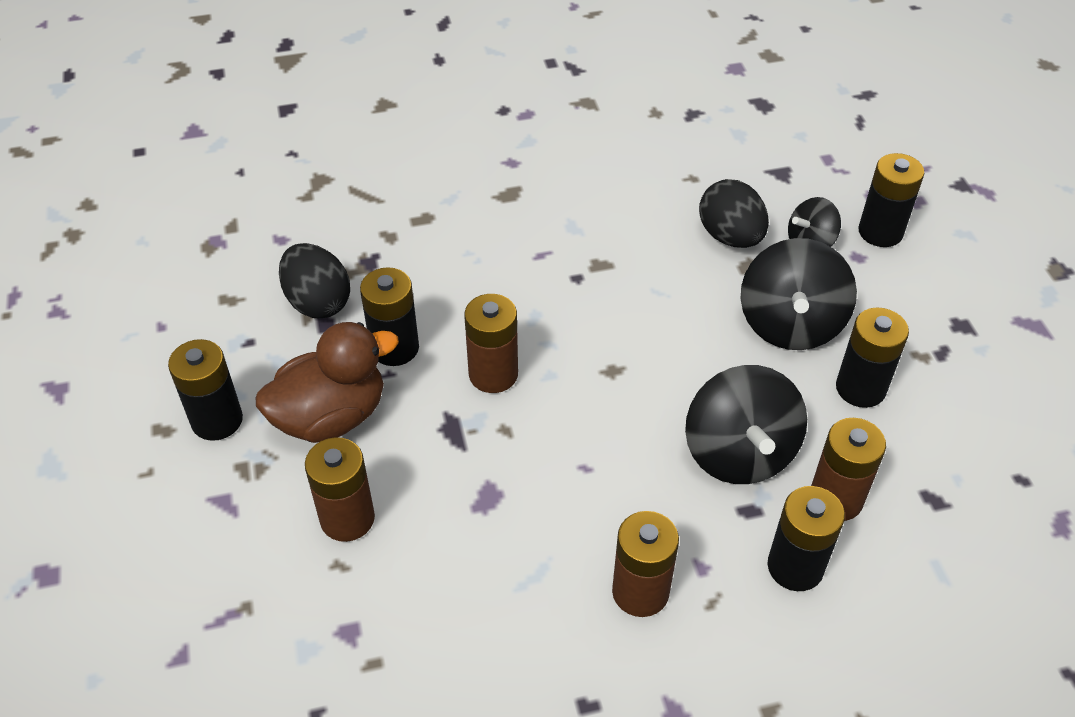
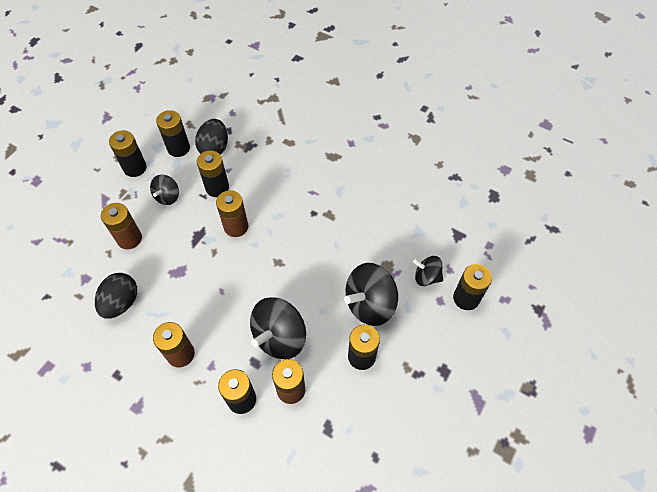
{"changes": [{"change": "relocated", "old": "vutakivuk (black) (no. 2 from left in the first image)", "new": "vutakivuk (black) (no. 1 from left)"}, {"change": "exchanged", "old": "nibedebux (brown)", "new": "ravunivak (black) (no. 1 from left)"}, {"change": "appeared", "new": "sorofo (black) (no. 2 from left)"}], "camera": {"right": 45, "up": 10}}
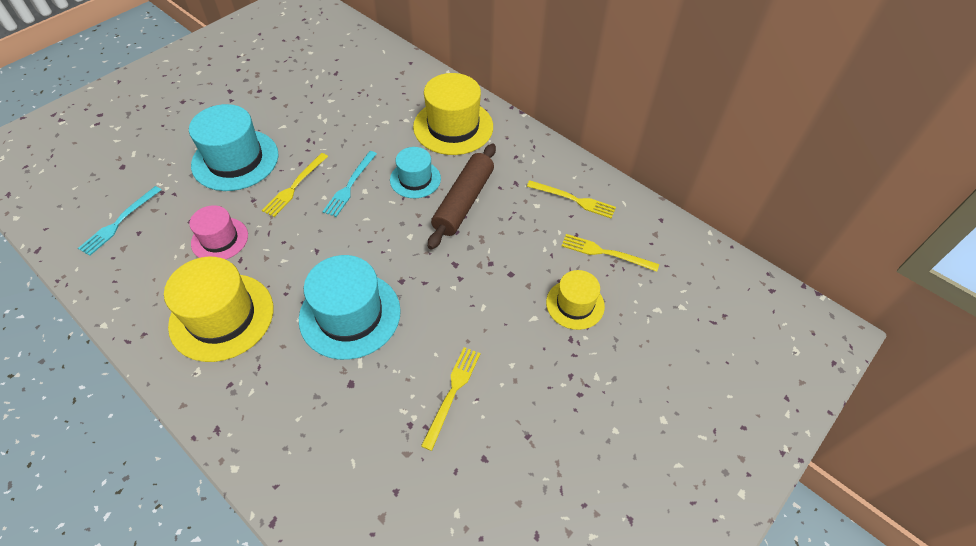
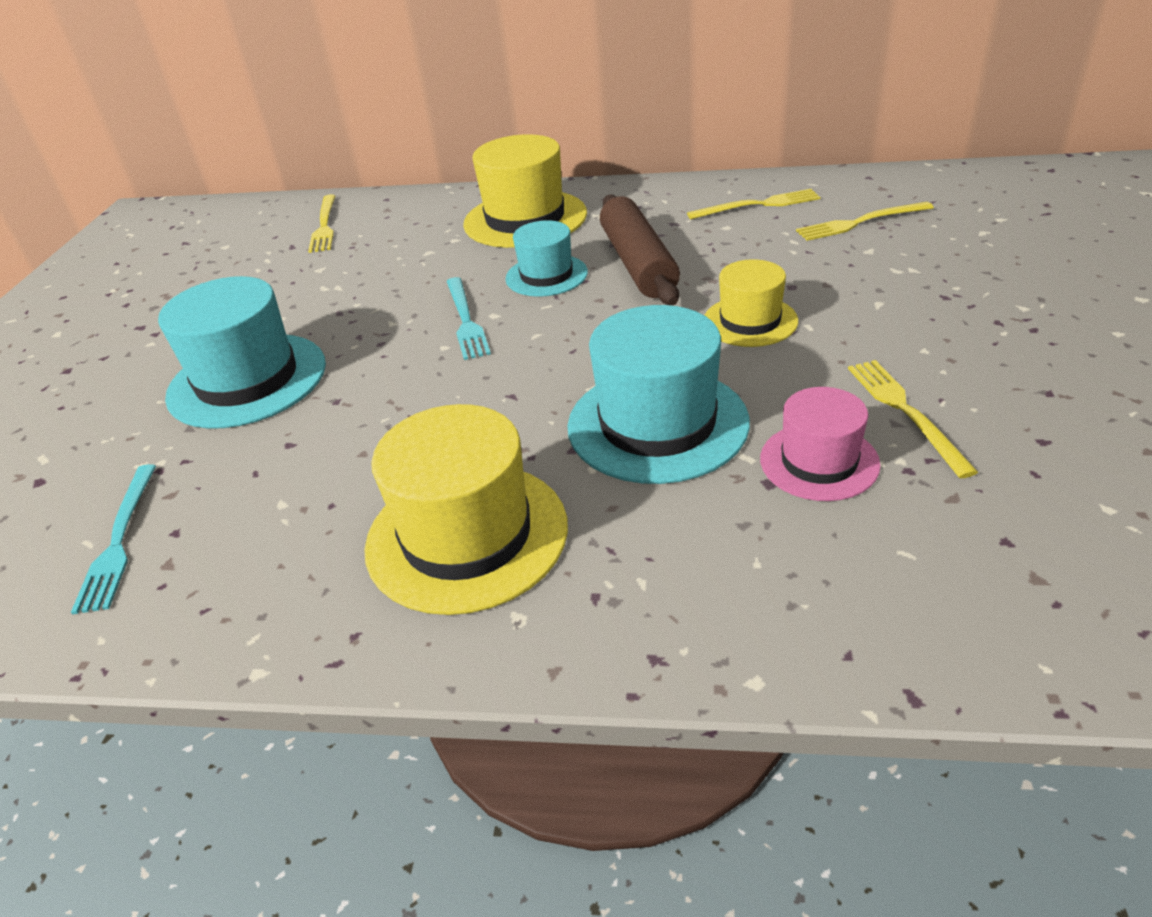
{"changes": [{"change": "relocated", "old": "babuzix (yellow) (no. 1 from left)"}, {"change": "relocated", "old": "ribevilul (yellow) (no. 3 from left)"}, {"change": "relocated", "old": "ribevilul (pink)"}], "camera": {"right": -30, "up": -15}}
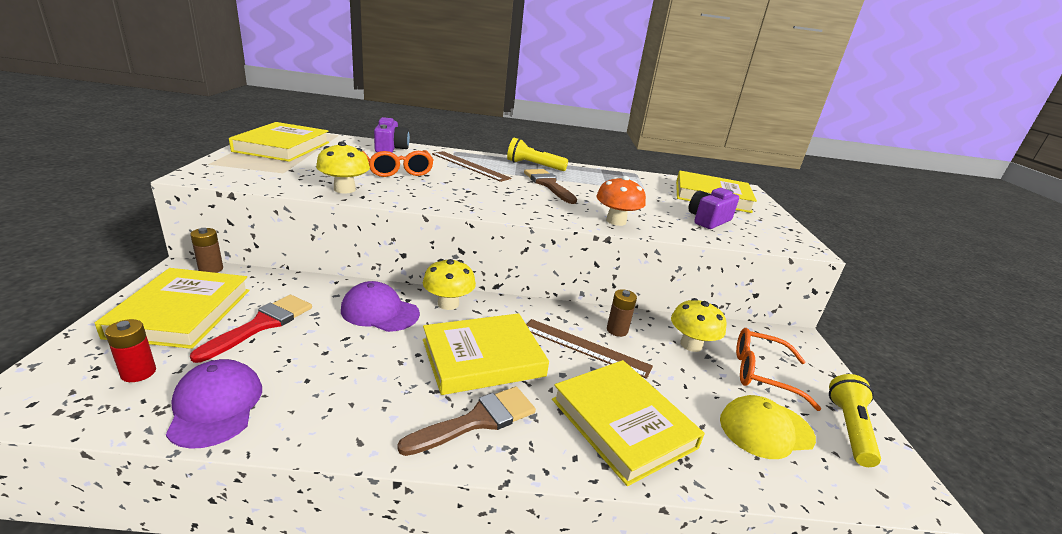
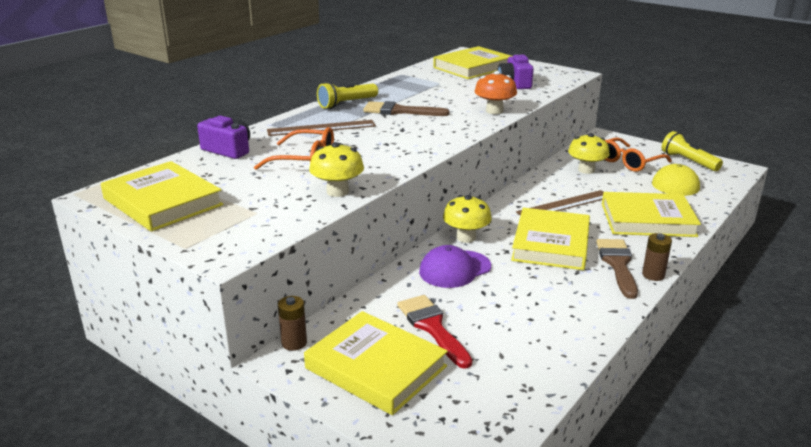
{"changes": [{"change": "relocated", "old": "sorofo (brown) (no. 2 from left)"}, {"change": "missing", "old": "sorofo (red)"}, {"change": "missing", "old": "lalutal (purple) (no. 1 from left)"}], "camera": {"right": -50, "up": 0}}
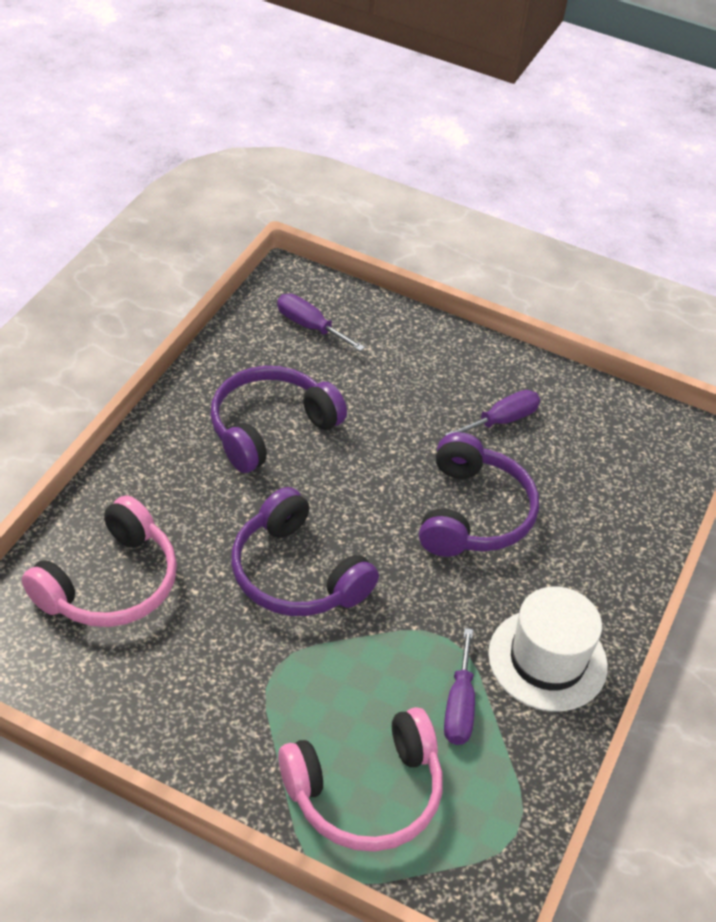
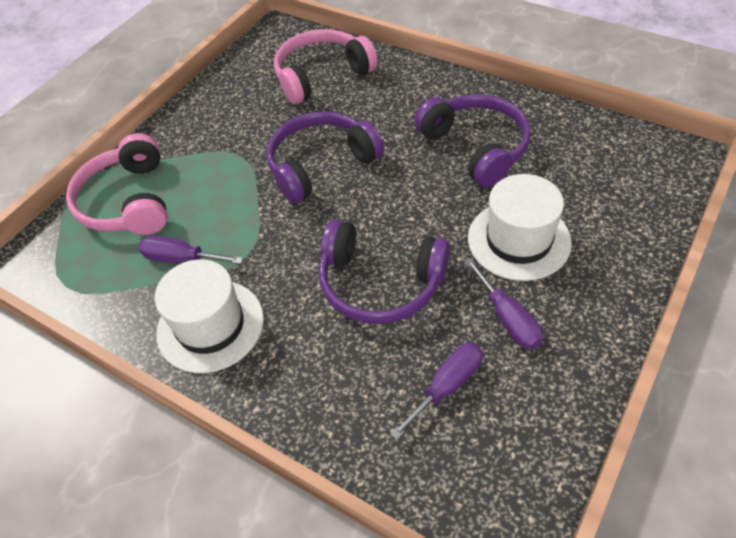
{"changes": [{"change": "spun", "old": "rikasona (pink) (no. 1 from left in the first image)", "degrees": 105}, {"change": "relocated", "old": "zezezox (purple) (no. 1 from left in the first image)", "new": "zezezox (purple) (no. 2 from left)"}, {"change": "appeared", "new": "ribevilul (white) (no. 2 from left)"}], "camera": {"right": 105, "up": 5}}
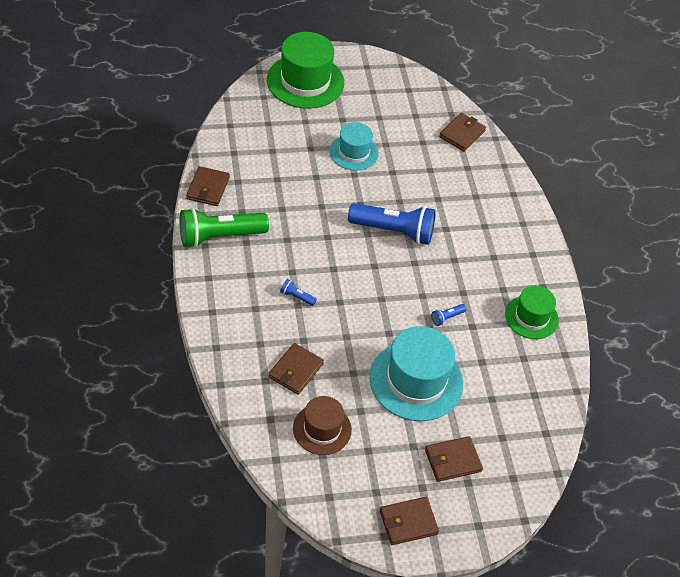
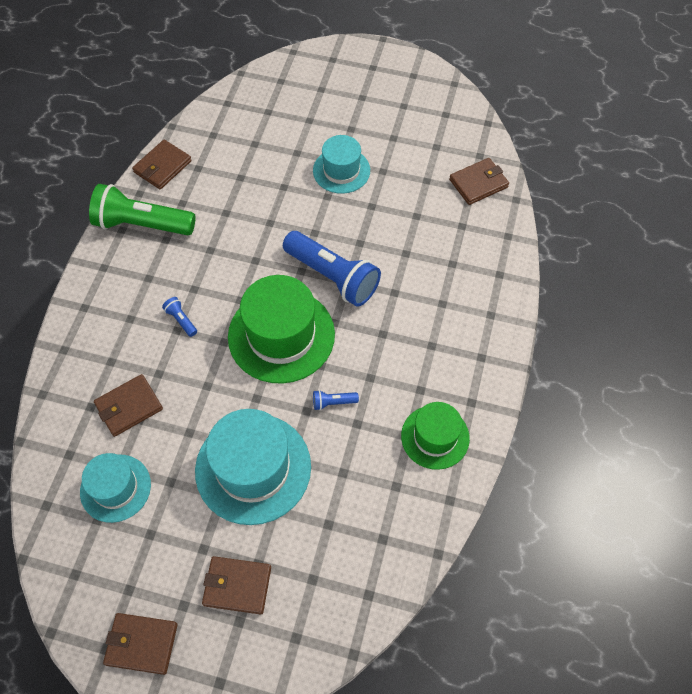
{"changes": [{"change": "colour", "old": "ribevilul (brown)", "new": "ribevilul (turquoise) (no. 1 from left)"}, {"change": "relocated", "old": "ribevilul (green) (no. 1 from left)"}], "camera": {"right": 30, "up": 10}}
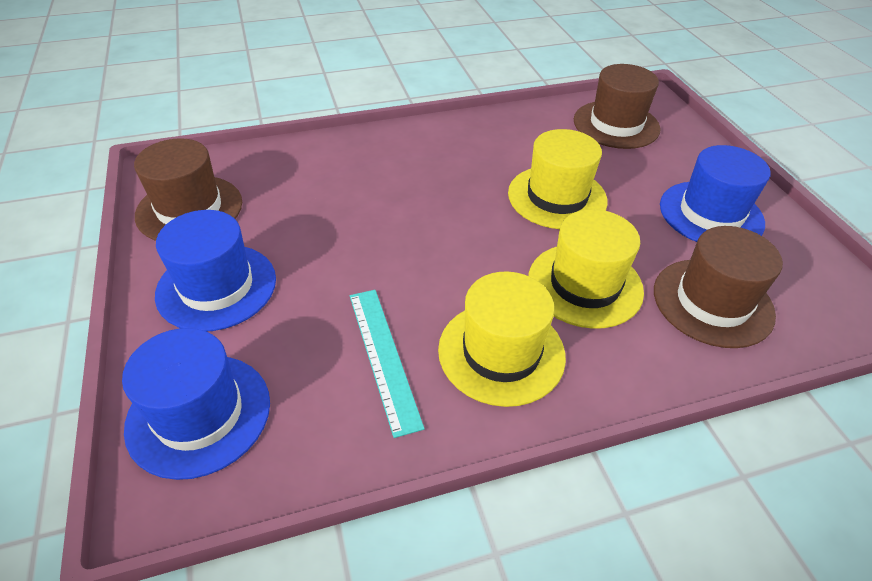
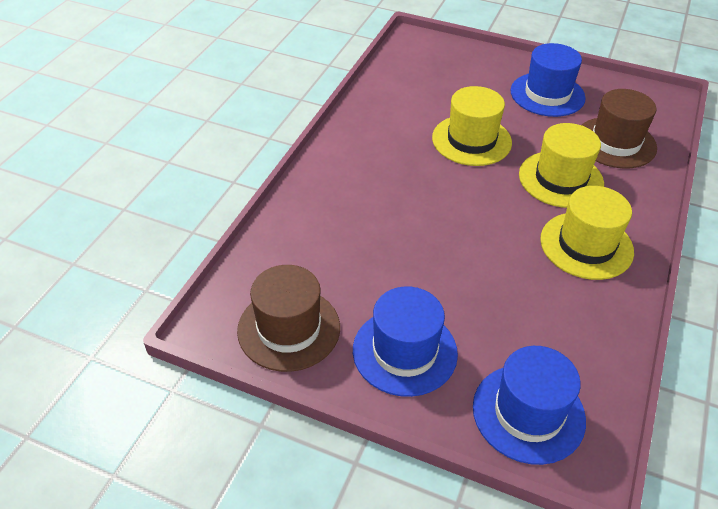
{"changes": [{"change": "missing", "old": "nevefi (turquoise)"}, {"change": "missing", "old": "ribevilul (brown) (no. 2 from left)"}], "camera": {"right": -50, "up": 0}}
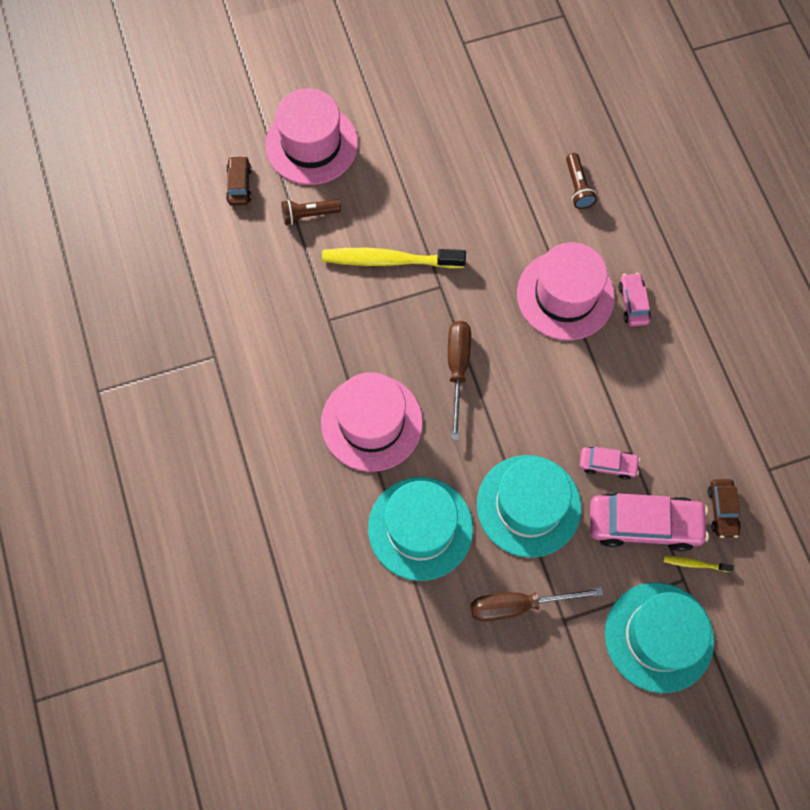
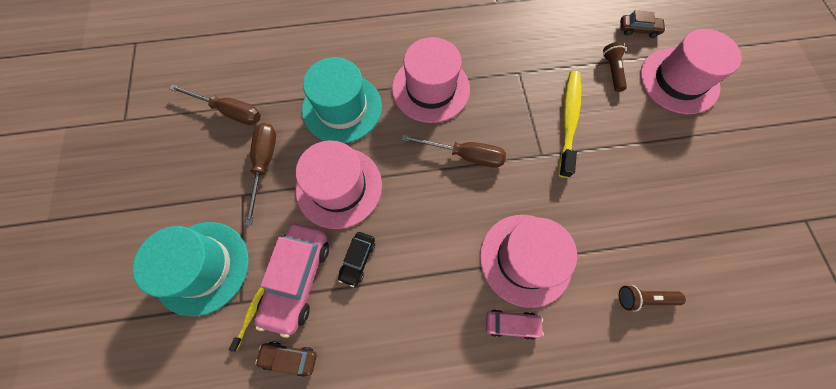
{"changes": [{"change": "appeared", "new": "zezezox (brown) (no. 1 from left)"}, {"change": "colour", "old": "ribevilul (turquoise) (no. 2 from left)", "new": "ribevilul (pink) (no. 1 from left)"}, {"change": "colour", "old": "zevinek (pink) (no. 1 from left)", "new": "zevinek (black)"}], "camera": {"right": 100, "up": 0}}
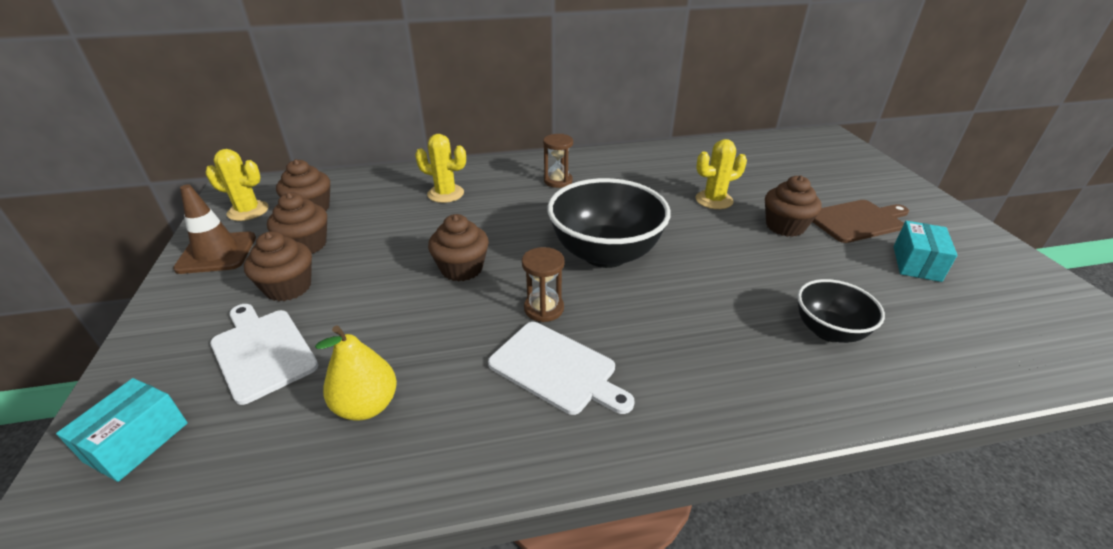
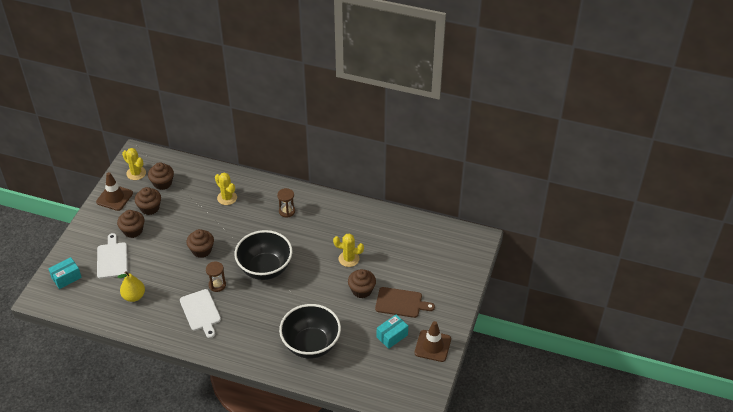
{"changes": [{"change": "size", "old": "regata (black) (no. 2 from left)", "factor": 1.78}, {"change": "appeared", "new": "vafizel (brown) (no. 2 from left)"}], "camera": {"right": 30, "up": 10}}
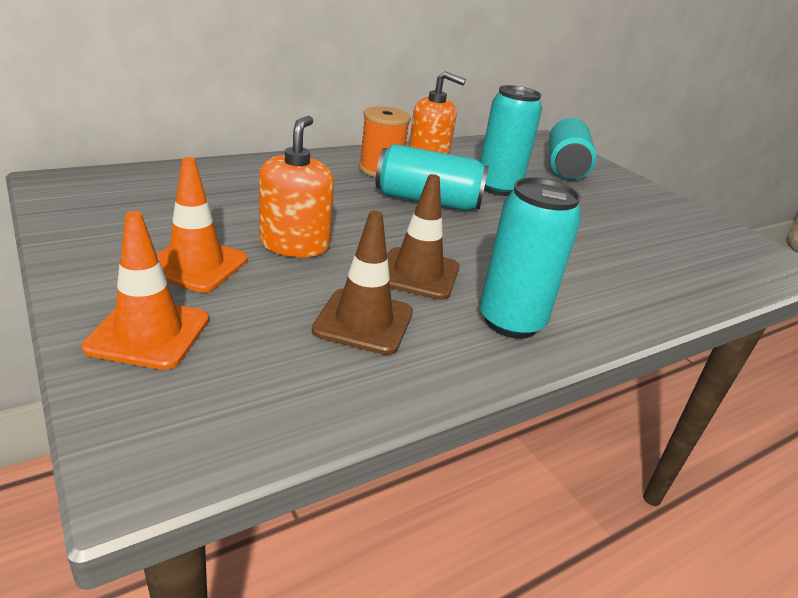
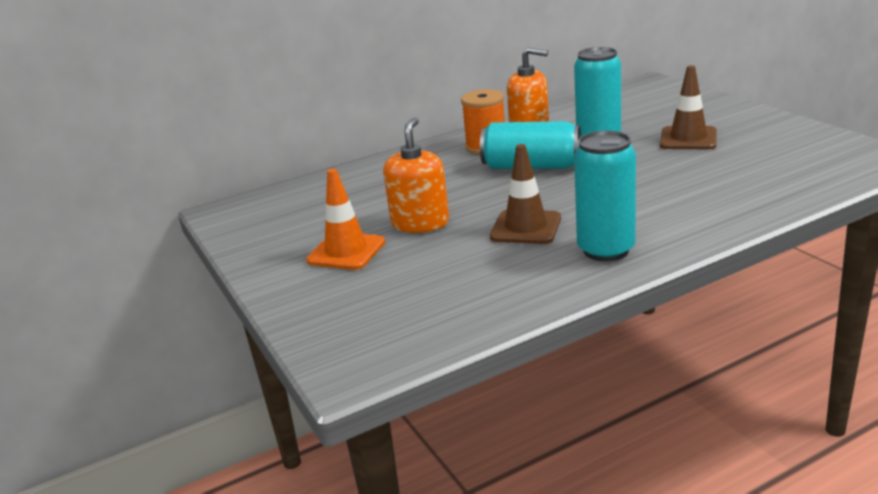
{"changes": [{"change": "relocated", "old": "vafizel (brown) (no. 1 from left in the first image)", "new": "vafizel (brown) (no. 2 from left)"}, {"change": "missing", "old": "vafizel (orange) (no. 1 from left)"}, {"change": "missing", "old": "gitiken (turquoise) (no. 4 from left)"}], "camera": {"right": 10, "up": -5}}
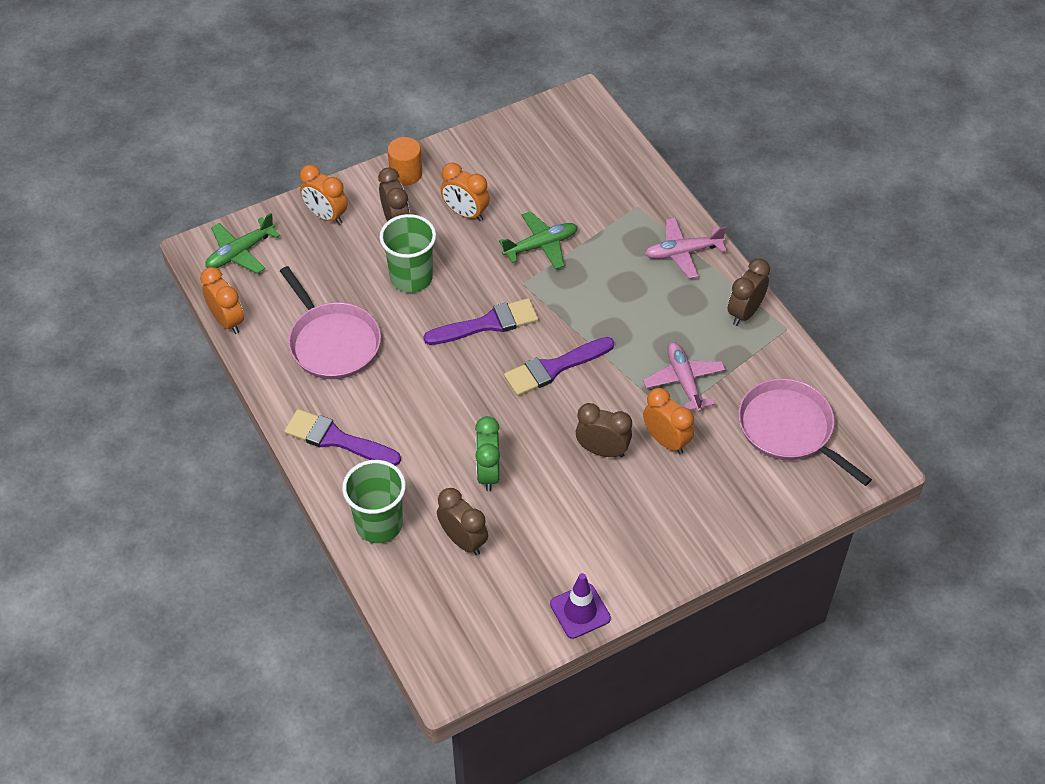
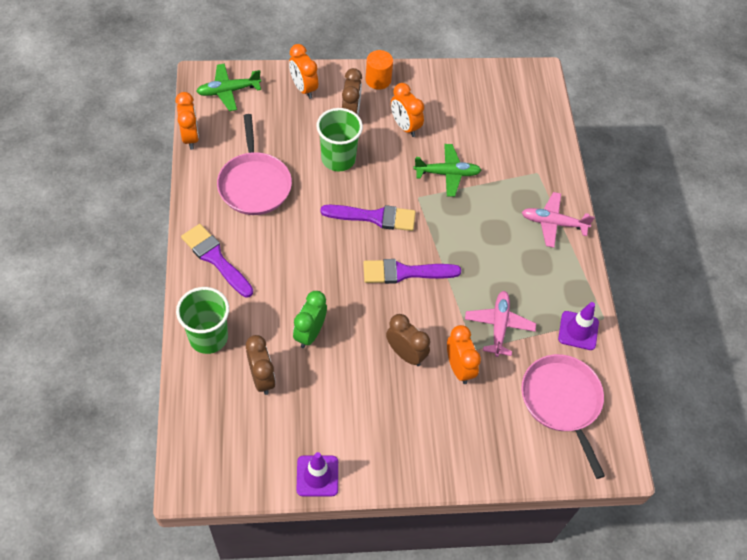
{"changes": [{"change": "appeared", "new": "vafizel (purple) (no. 2 from left)"}, {"change": "missing", "old": "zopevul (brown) (no. 4 from left)"}], "camera": {"right": 20, "up": 5}}
